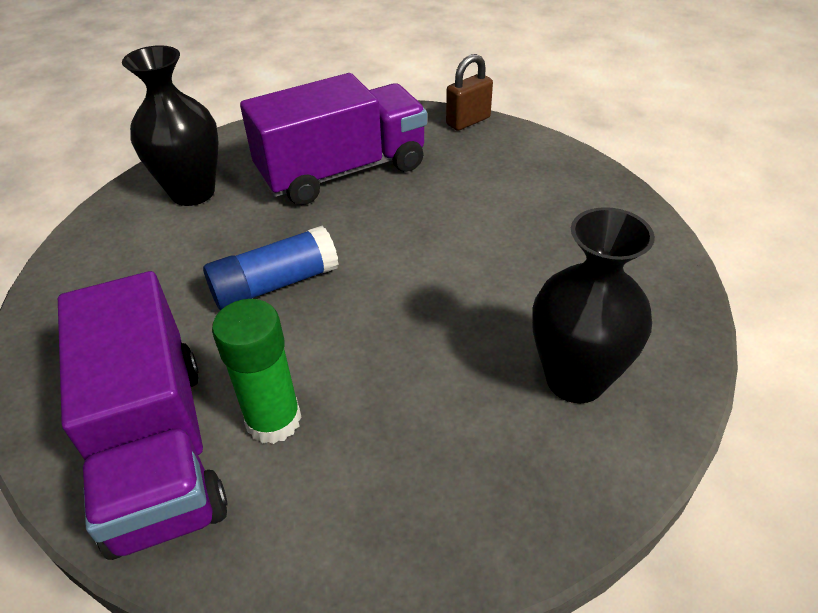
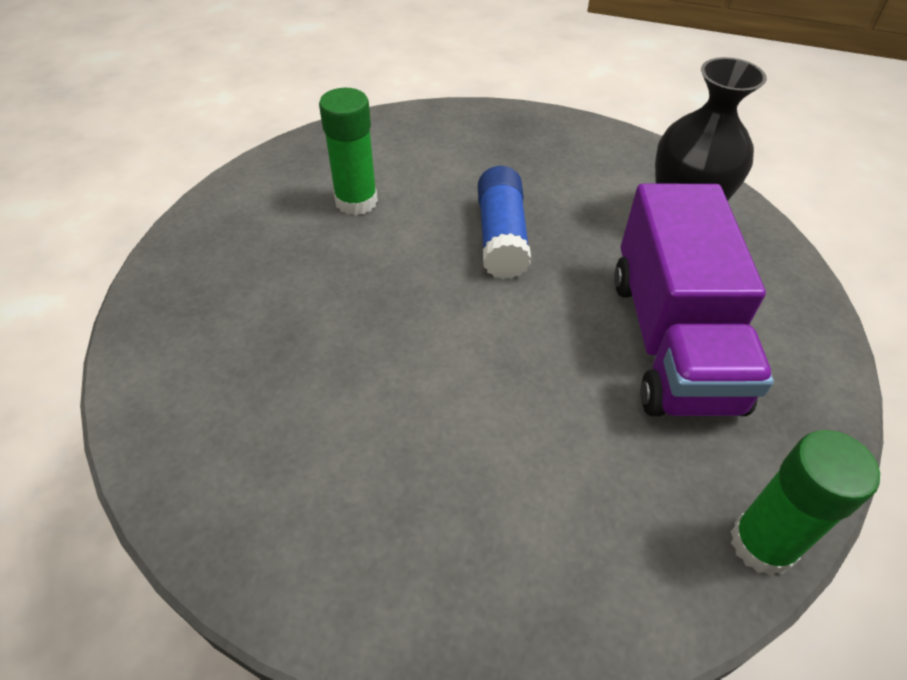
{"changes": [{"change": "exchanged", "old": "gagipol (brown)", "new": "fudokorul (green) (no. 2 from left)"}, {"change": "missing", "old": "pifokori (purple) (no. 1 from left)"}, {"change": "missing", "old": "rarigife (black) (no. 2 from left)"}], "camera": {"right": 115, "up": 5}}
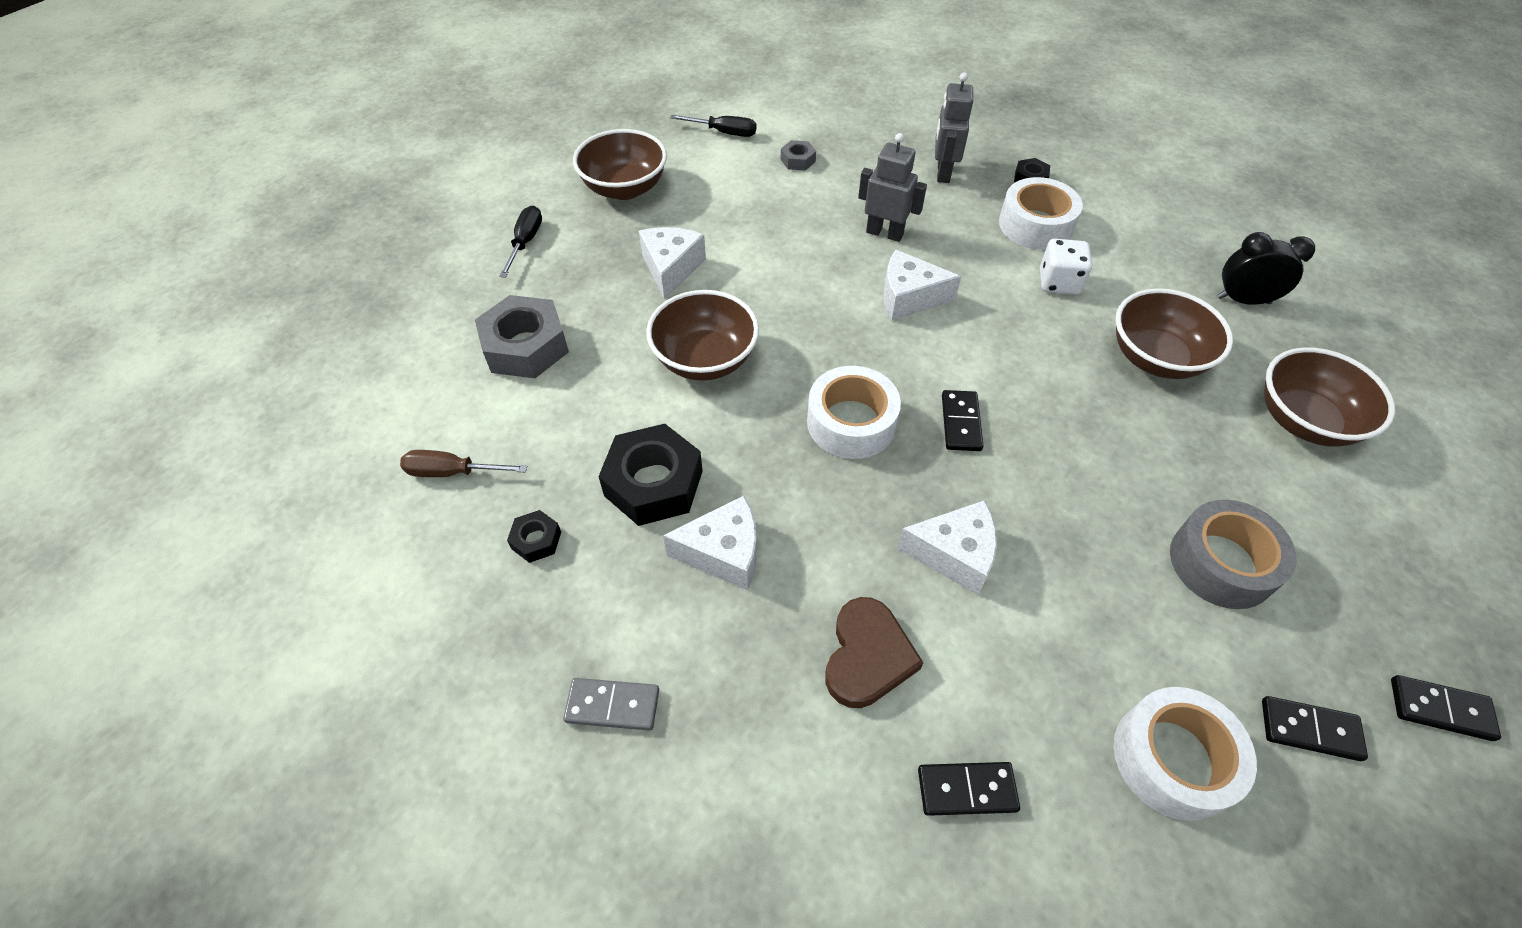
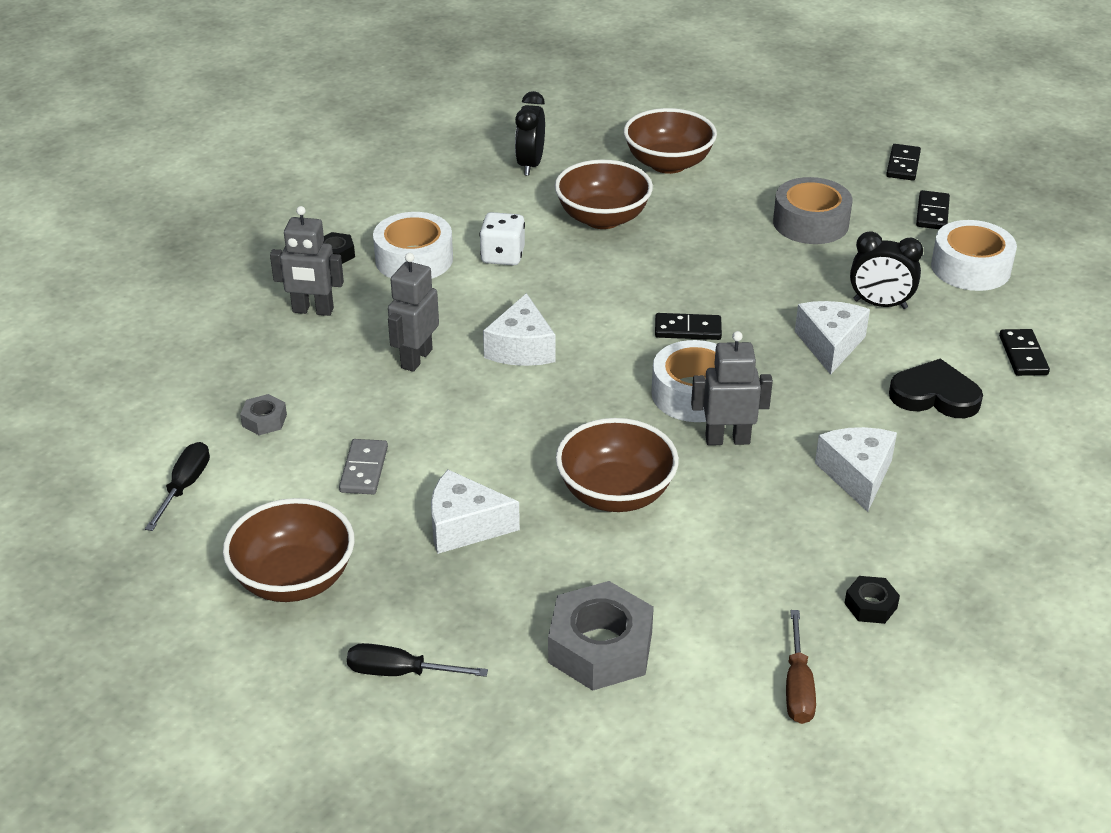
{"changes": [{"change": "relocated", "old": "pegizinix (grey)"}, {"change": "appeared", "new": "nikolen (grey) (no. 3 from left)"}, {"change": "appeared", "new": "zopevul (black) (no. 2 from left)"}, {"change": "colour", "old": "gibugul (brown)", "new": "gibugul (black)"}, {"change": "missing", "old": "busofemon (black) (no. 2 from left)"}], "camera": {"right": -90, "up": -15}}
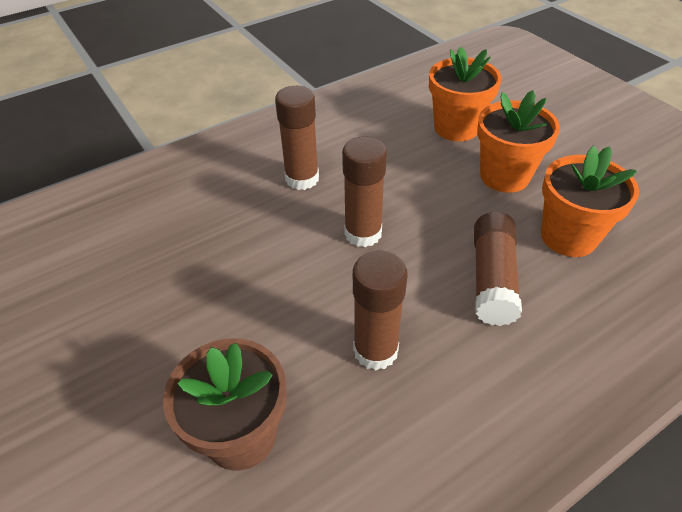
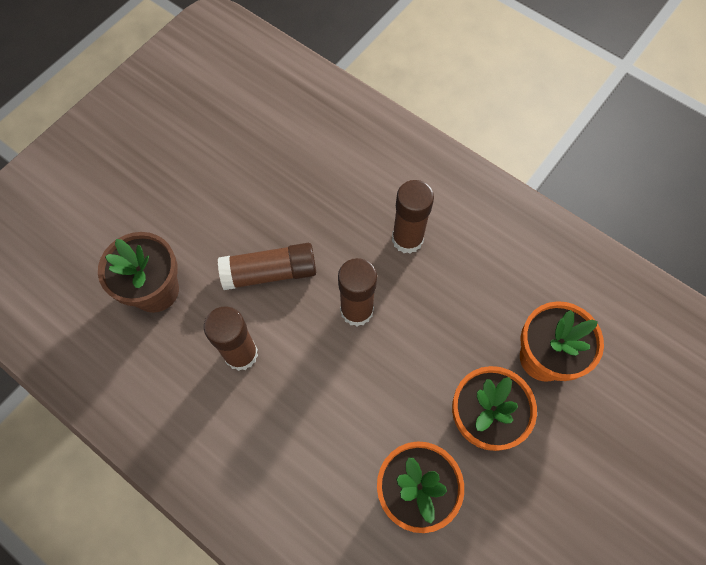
{"changes": [{"change": "relocated", "old": "fudokorul (brown) (no. 4 from left in the first image)", "new": "fudokorul (brown) (no. 2 from left)"}], "camera": {"right": 70, "up": 20}}
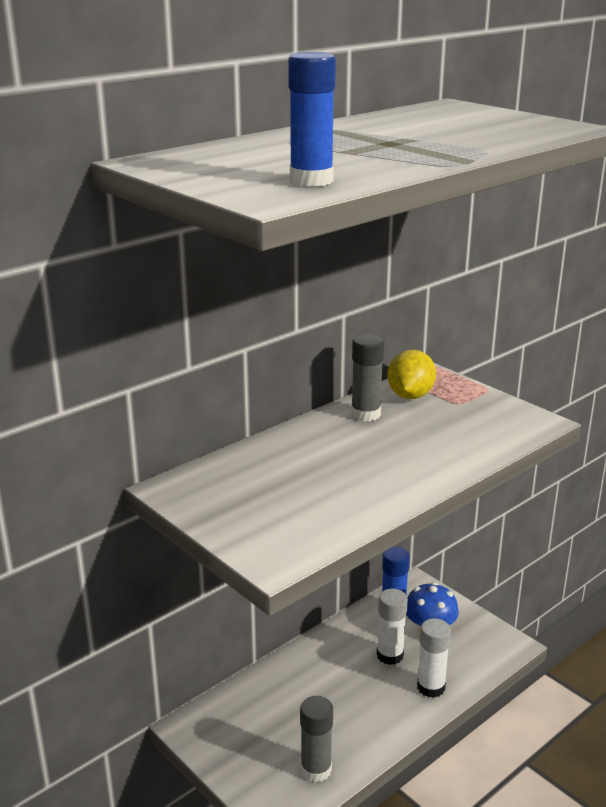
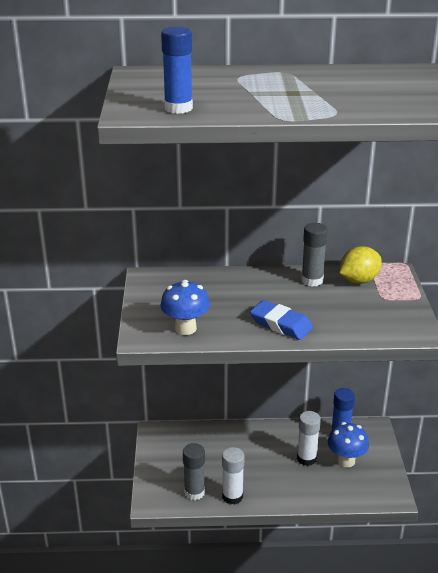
{"changes": [{"change": "appeared", "new": "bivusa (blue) (no. 1 from left)"}, {"change": "relocated", "old": "fudokorul (white) (no. 2 from left in the first image)", "new": "fudokorul (white) (no. 1 from left)"}, {"change": "appeared", "new": "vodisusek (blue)"}], "camera": {"right": 40, "up": 5}}
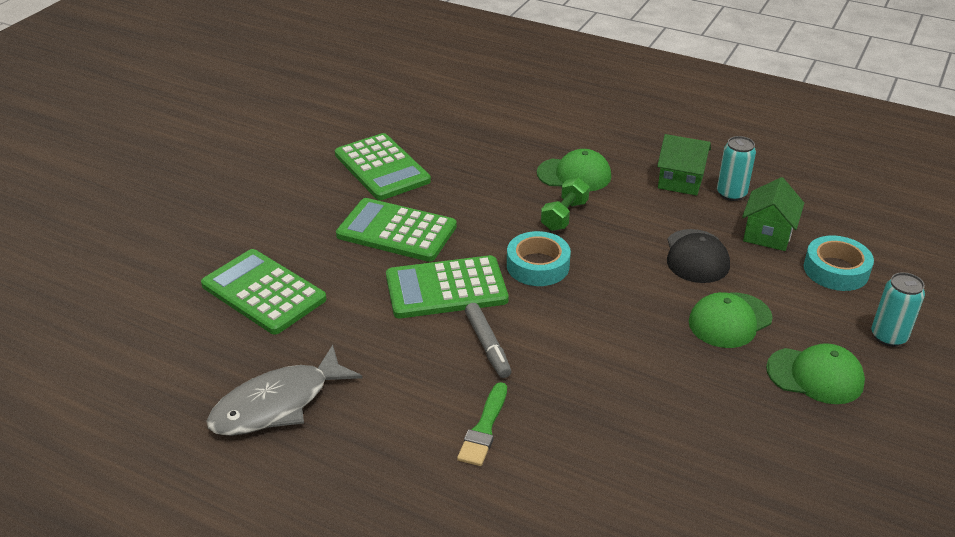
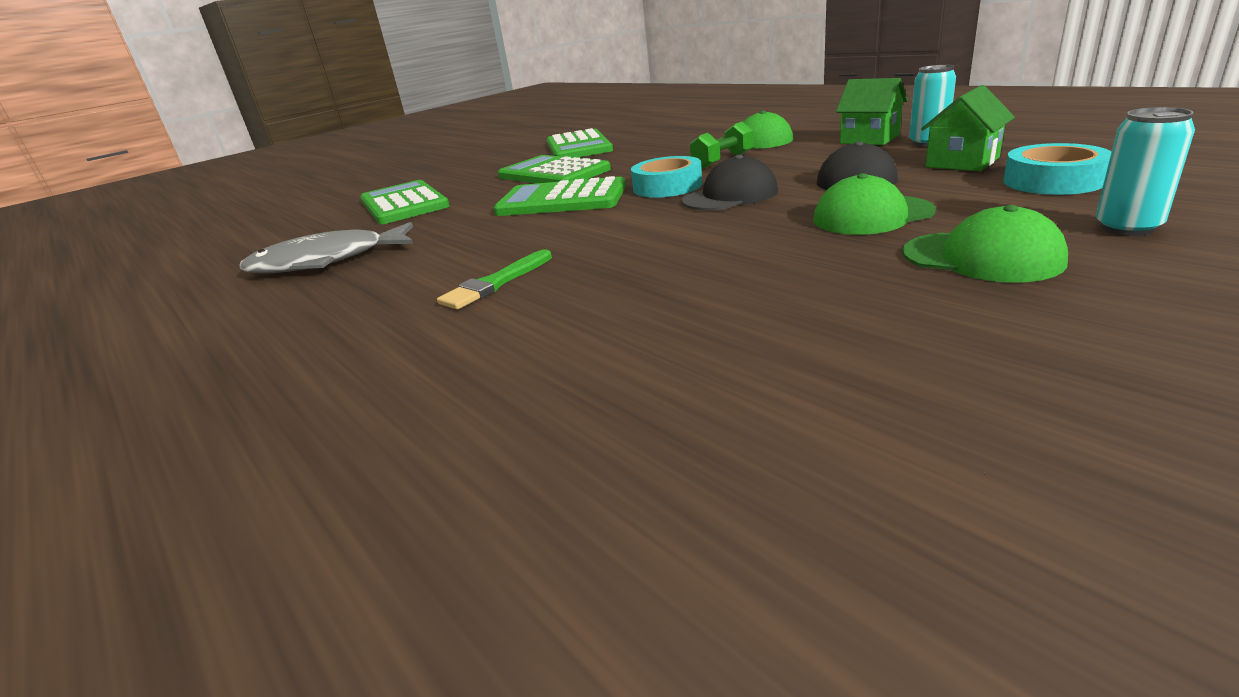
{"changes": [{"change": "appeared", "new": "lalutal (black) (no. 1 from left)"}, {"change": "missing", "old": "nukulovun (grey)"}], "camera": {"right": 25, "up": -10}}
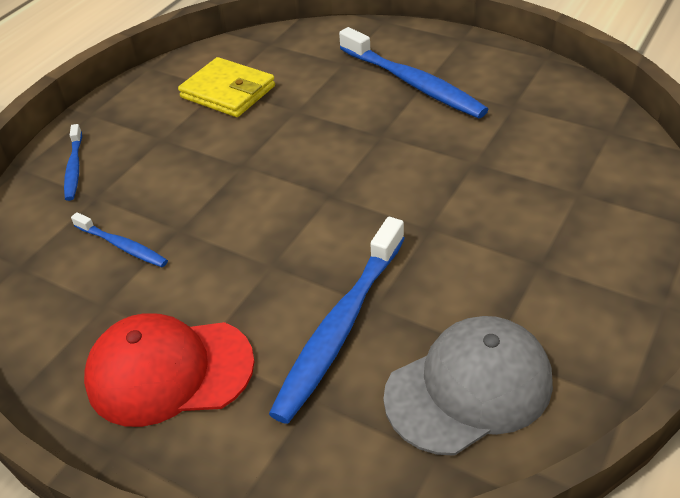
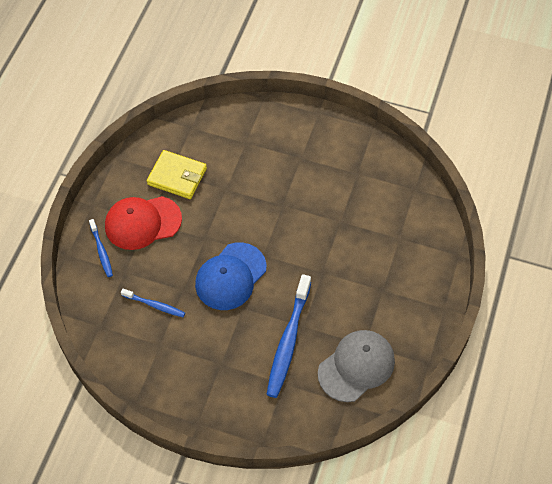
{"changes": [{"change": "relocated", "old": "lalutal (red)"}, {"change": "appeared", "new": "lalutal (blue)"}, {"change": "missing", "old": "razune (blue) (no. 4 from left)"}], "camera": {"right": -15, "up": 15}}
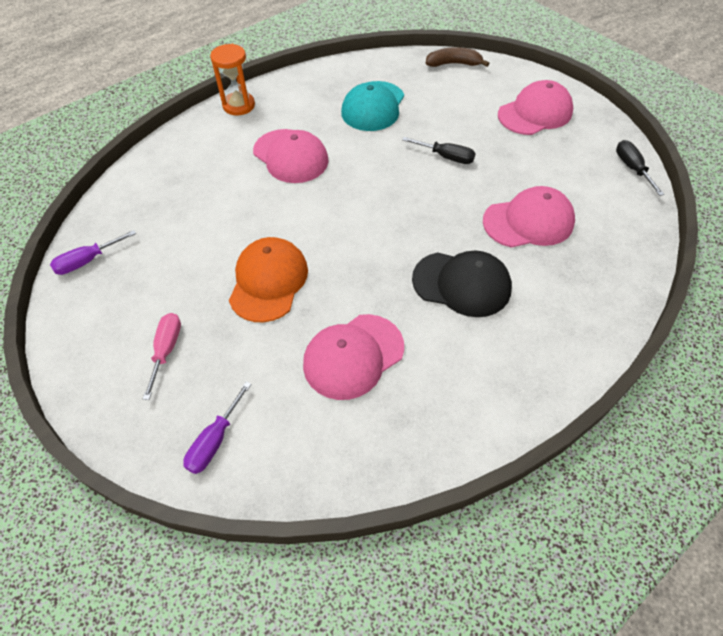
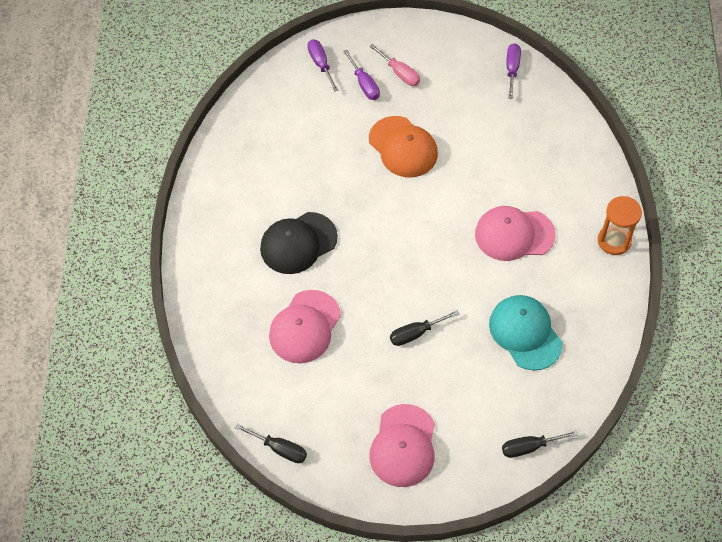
{"changes": [{"change": "appeared", "new": "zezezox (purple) (no. 2 from left)"}, {"change": "exchanged", "old": "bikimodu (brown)", "new": "zezezox (black) (no. 3 from left)"}, {"change": "missing", "old": "lalutal (pink) (no. 2 from left)"}], "camera": {"right": 130, "up": 5}}
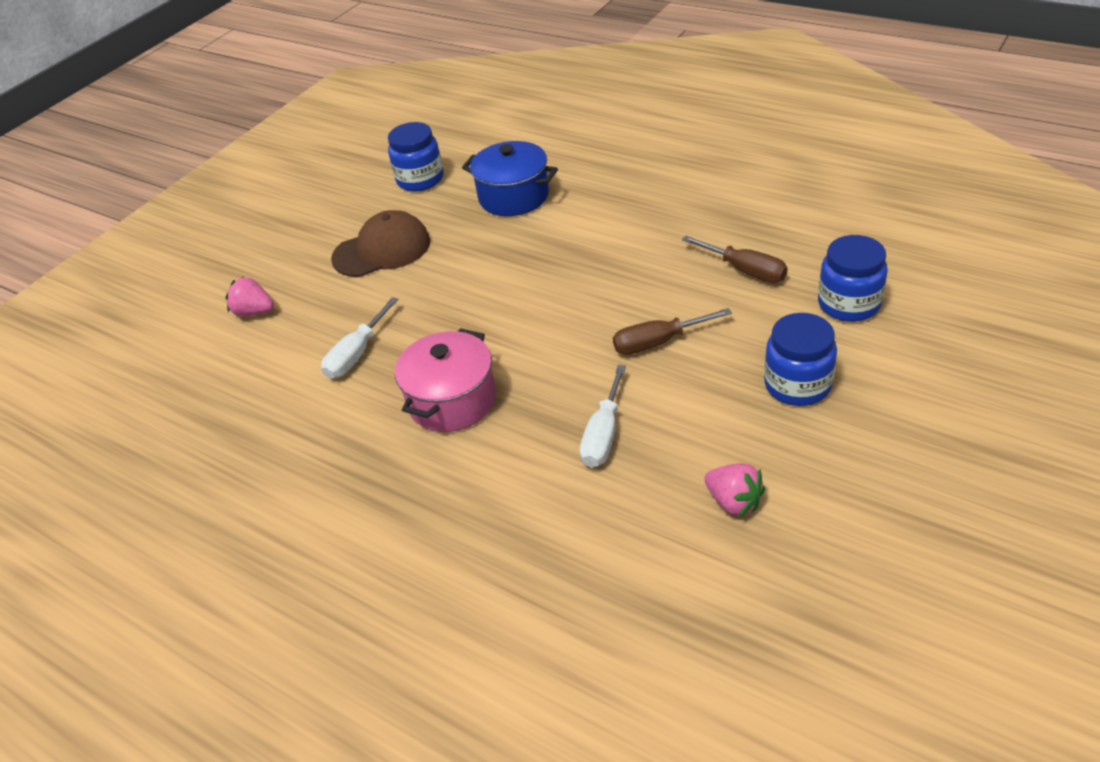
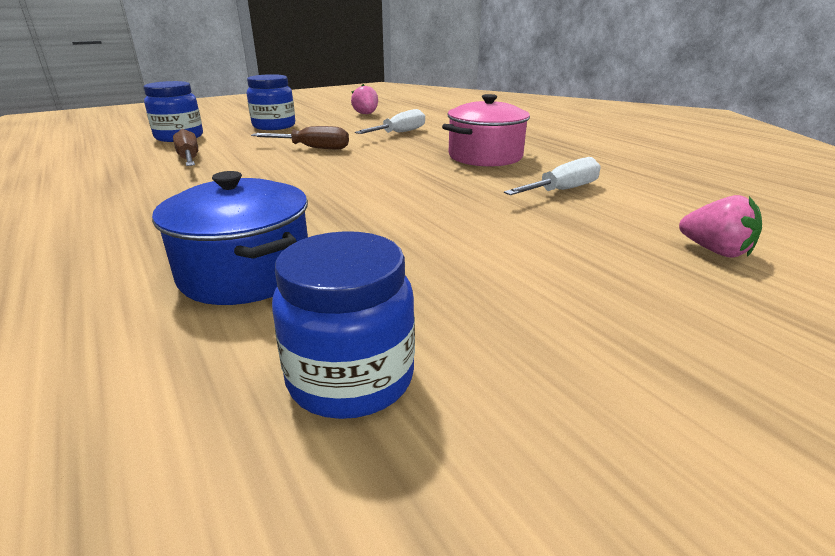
{"changes": [{"change": "missing", "old": "lalutal (brown)"}], "camera": {"right": -160, "up": -15}}
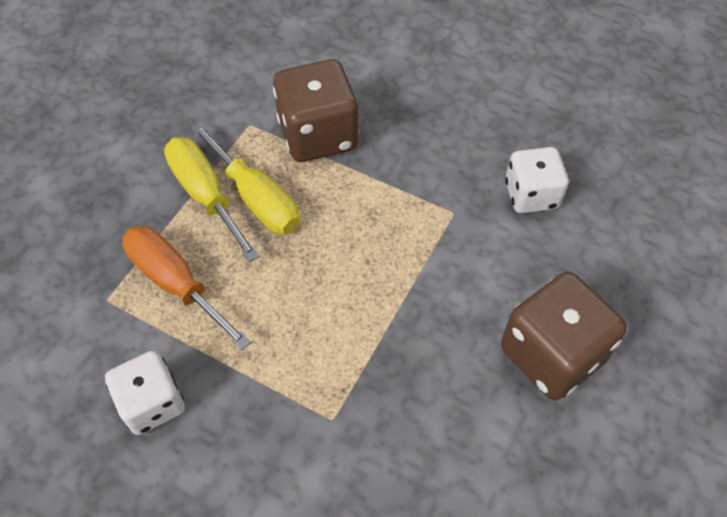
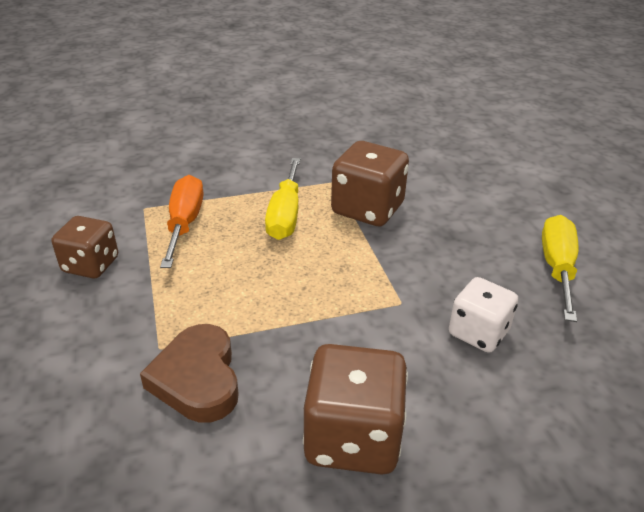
{"changes": [{"change": "colour", "old": "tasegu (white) (no. 1 from left)", "new": "tasegu (brown) (no. 1 from left)"}, {"change": "appeared", "new": "gibugul (brown)"}, {"change": "relocated", "old": "zezezox (yellow) (no. 1 from left in the first image)", "new": "zezezox (yellow) (no. 2 from left)"}], "camera": {"right": 45, "up": -20}}
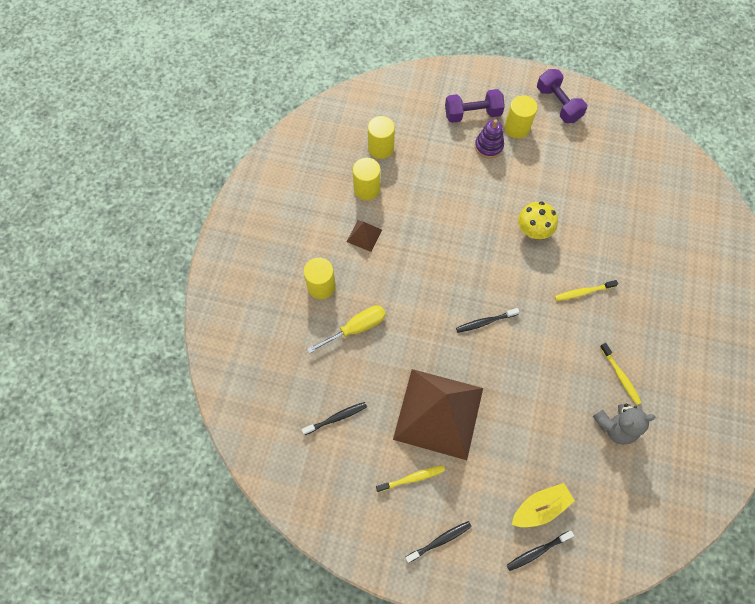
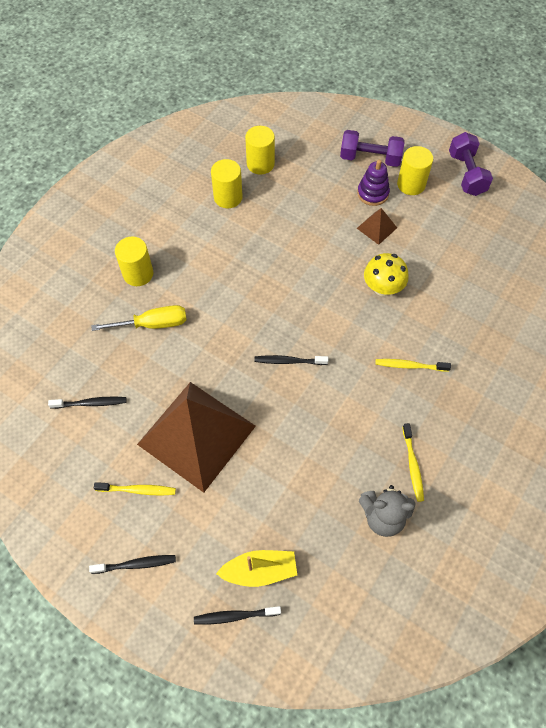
{"changes": [{"change": "relocated", "old": "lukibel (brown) (no. 1 from left in the first image)", "new": "lukibel (brown) (no. 2 from left)"}], "camera": {"right": 20, "up": -5}}
